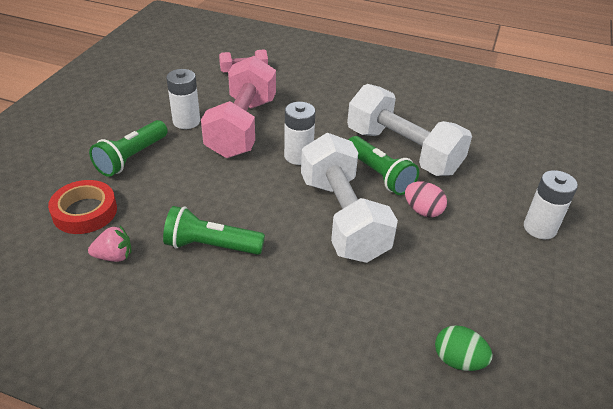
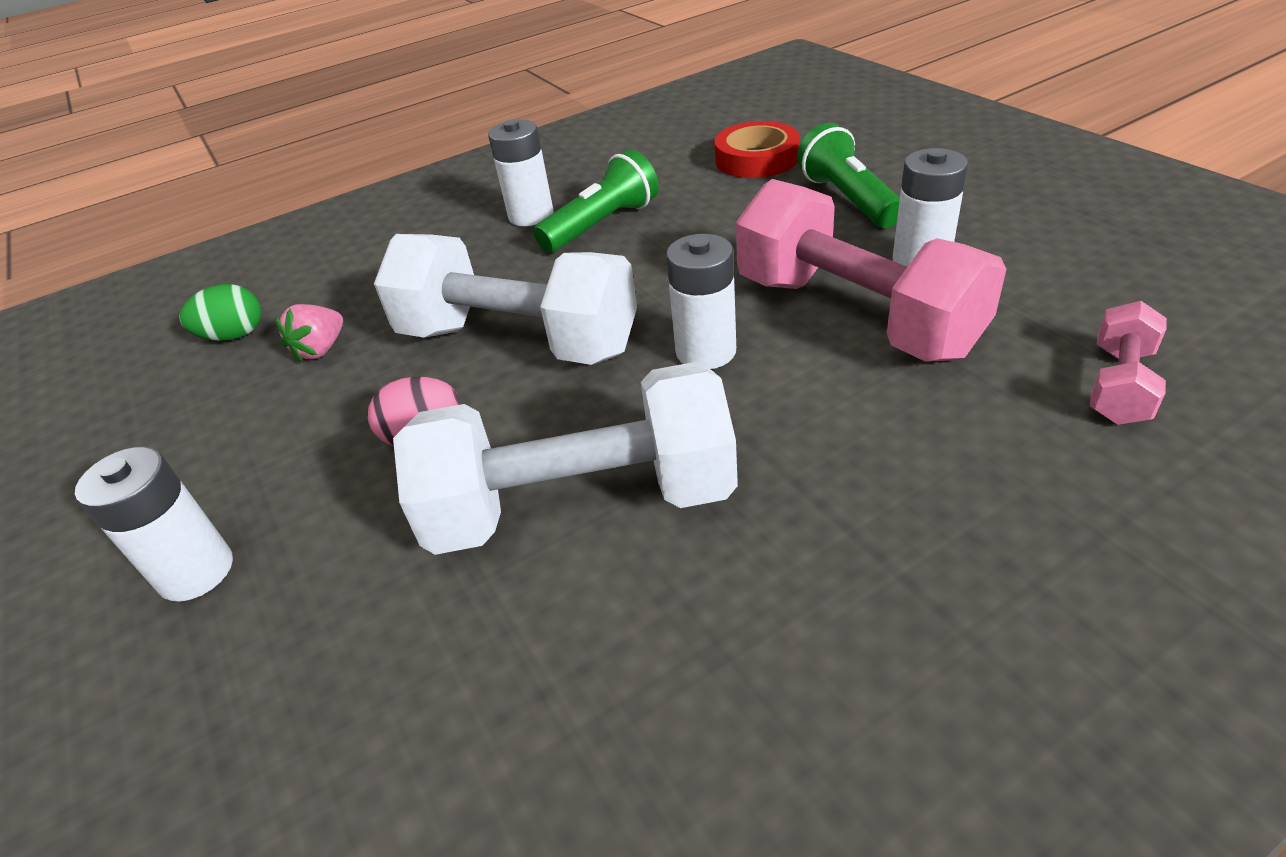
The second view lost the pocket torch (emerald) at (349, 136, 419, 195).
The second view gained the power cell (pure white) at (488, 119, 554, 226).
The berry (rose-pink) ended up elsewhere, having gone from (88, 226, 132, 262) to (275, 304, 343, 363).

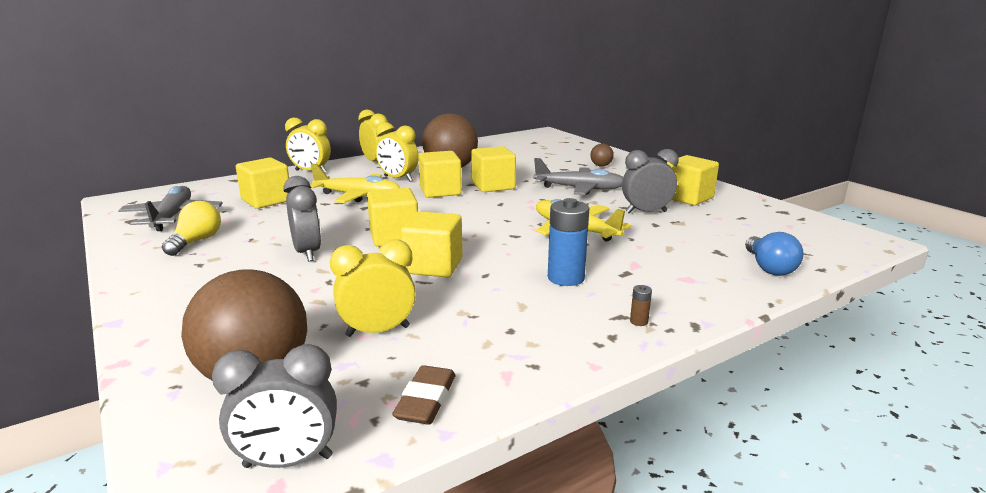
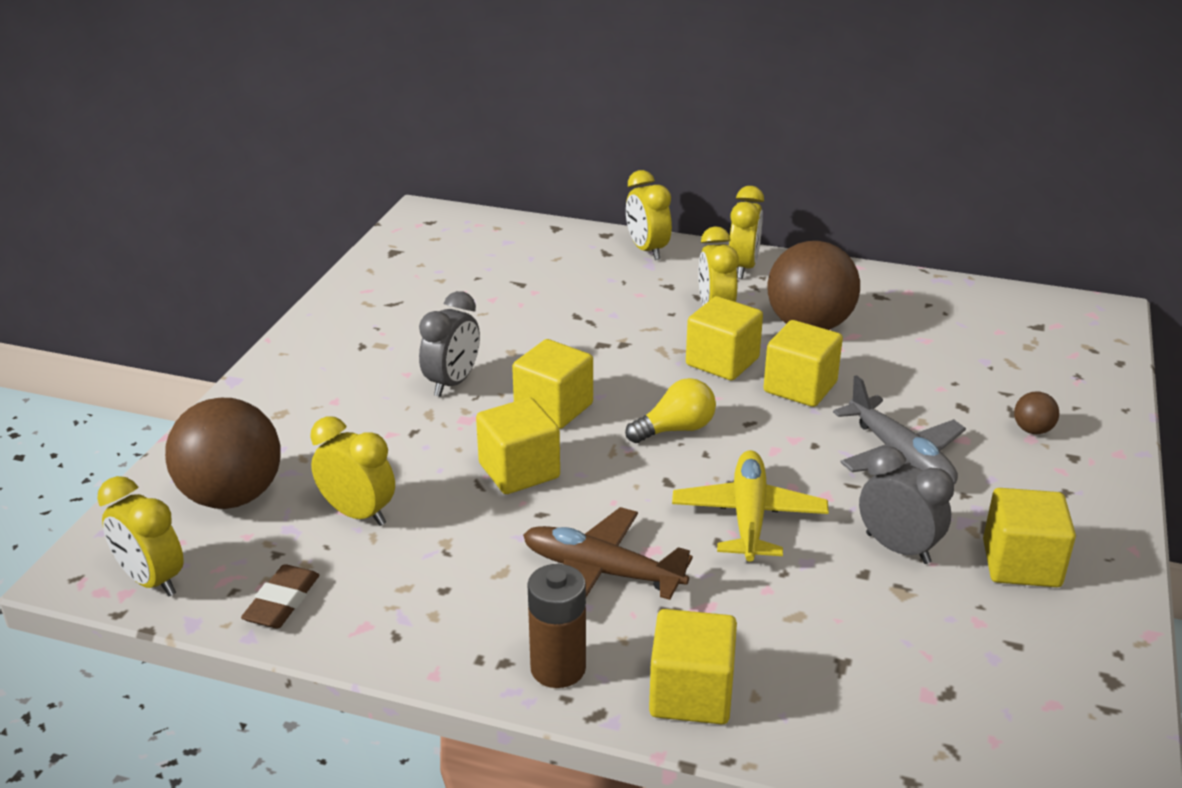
The second view lost the plane (grey) at (118, 186, 223, 231).
The second view lost the plane (bright yellow) at (310, 164, 400, 203).
The second view lost the bulb (royal blue) at (745, 232, 803, 276).
The bulb (bright yellow) ended up elsewhere, having gone from (162, 201, 221, 256) to (625, 378, 716, 443).
The solid cube (bright yellow) ended up elsewhere, having gone from (236, 157, 289, 209) to (649, 609, 737, 724).
Where the power cell (royal blue) stood at (548, 198, 589, 286), the plane (russet) came to stand at (523, 507, 693, 600).
What was the alarm clock (grey) at (212, 344, 337, 468) turned into the alarm clock (bright yellow) at (97, 476, 184, 597).
The pencil eraser (russet) at (392, 365, 455, 425) ended up facing another way, 45 degrees counterclockwise from before.
The size of the power cell (russet) at (630, 285, 652, 326) changed by a factor of 2.36.

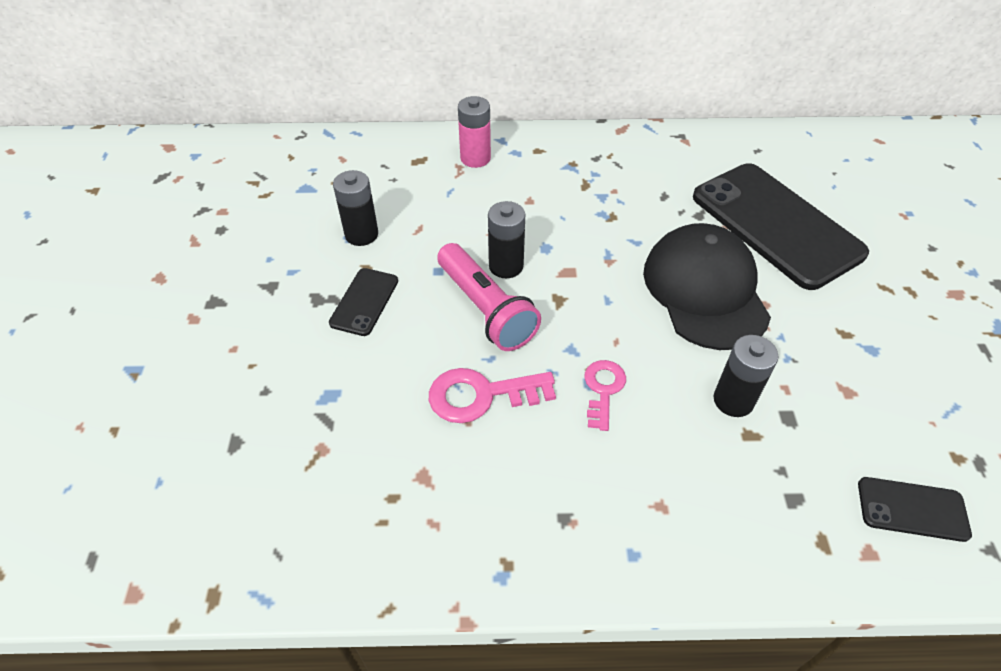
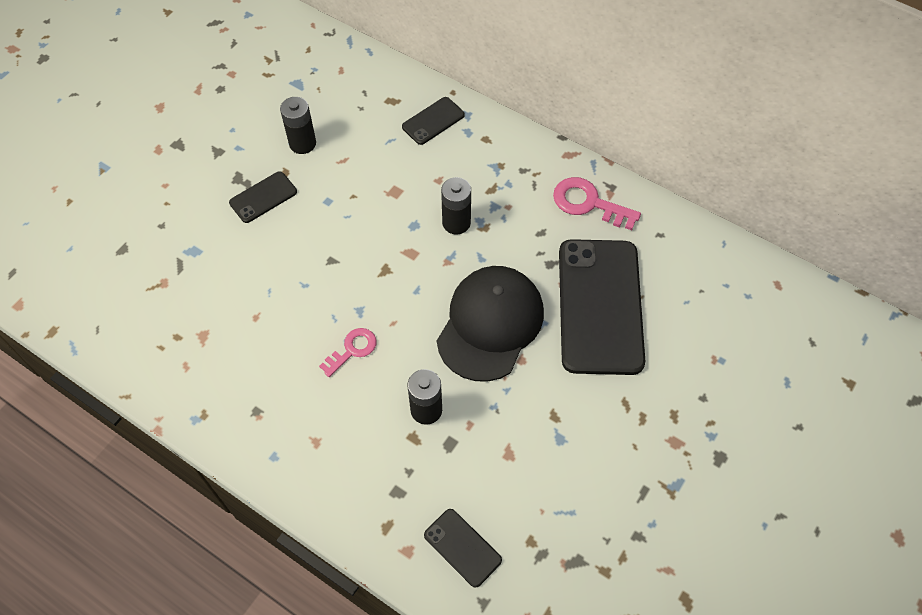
The second view lost the pocket torch (rose-pink) at (437, 243, 541, 351).
The latchkey (rose-pink) ended up elsewhere, having gone from (429, 368, 556, 423) to (553, 177, 641, 230).
The power cell (black) ended up elsewhere, having gone from (488, 201, 525, 278) to (441, 177, 471, 234).
Where the power cell (rose-pink) stood at (458, 96, 491, 168), the phone (black) came to stand at (402, 97, 465, 145).

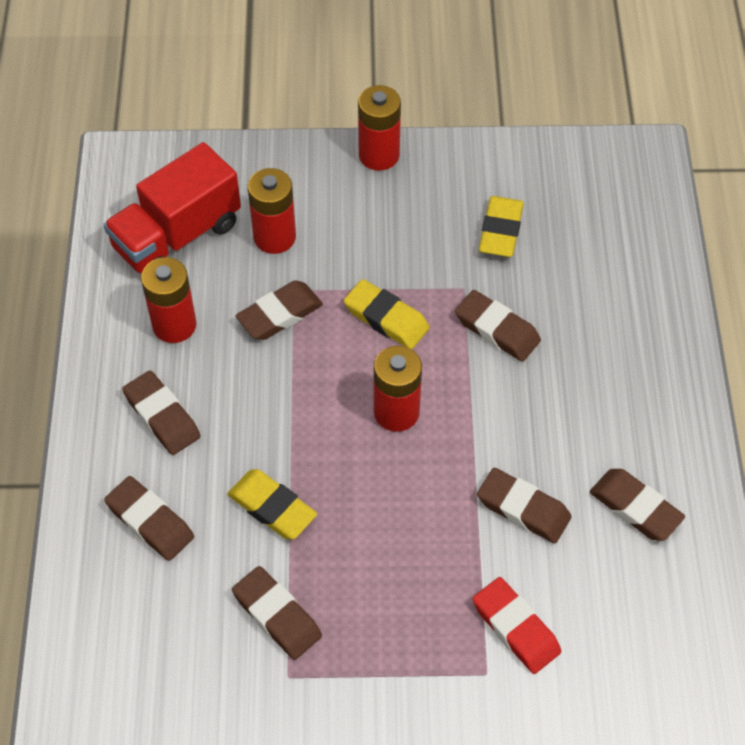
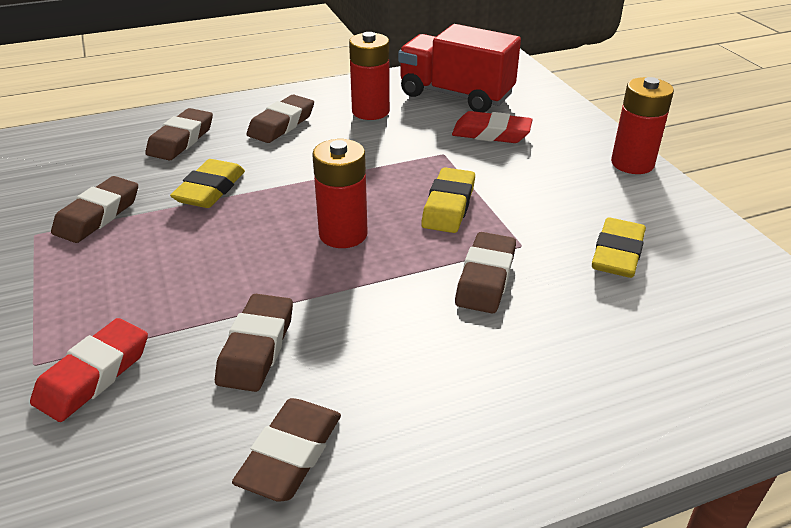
The second view lost the pencil eraser (russet) at (236, 281, 323, 340).
Where the power cell (red) stood at (248, 168, 296, 254), the pencil eraser (red) came to stand at (452, 111, 533, 143).
The pencil eraser (bright yellow) at (479, 196, 524, 257) ended up facing another way, 60 degrees counterclockwise from before.

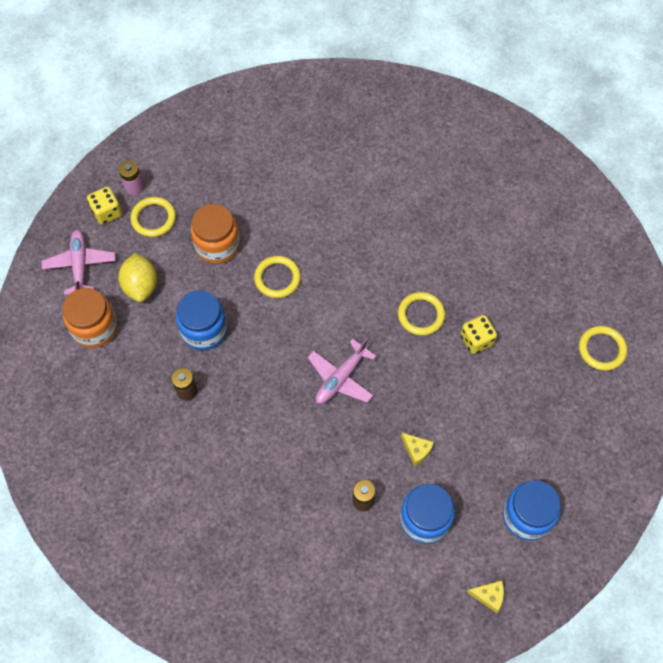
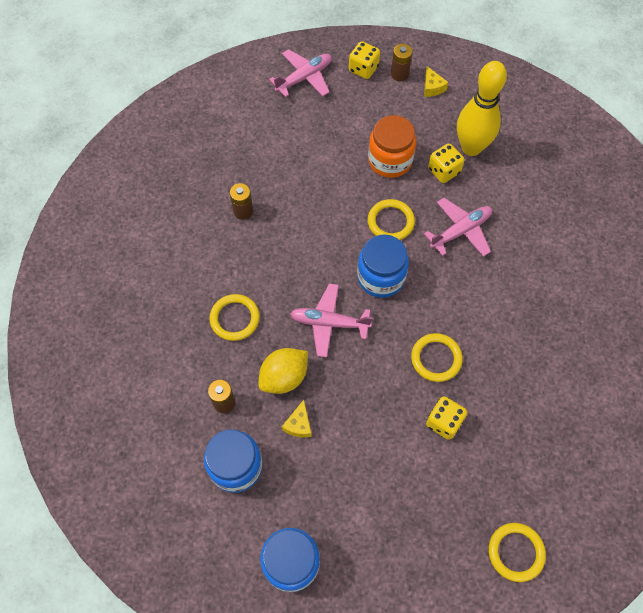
The second view lost the preserve jar (bright orange) at (63, 288, 118, 348).
The second view gained the plane (rose-pink) at (424, 198, 492, 257).
The second view gained the dice (bright yellow) at (428, 143, 464, 183).
The second view gained the bowling pin (bright yellow) at (457, 61, 507, 156).
The citrus fruit (bright yellow) ended up elsewhere, having gone from (118, 253, 157, 302) to (258, 348, 308, 394).
The torus (bright yellow) ended up elsewhere, having gone from (130, 197, 176, 237) to (209, 294, 260, 341).
The preserve jar (royal blue) ended up elsewhere, having gone from (176, 290, 227, 351) to (357, 235, 409, 298).
The cheese (bright yellow) ended up elsewhere, having gone from (467, 580, 504, 613) to (424, 66, 448, 97).
What was the power cell (rose-pink) at (119, 160, 144, 195) turned into the power cell (russet) at (391, 44, 412, 81).

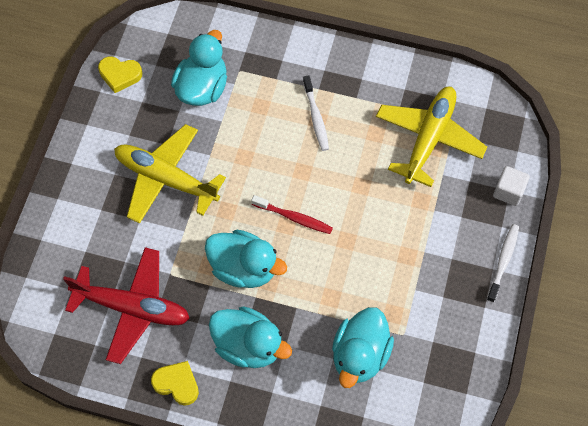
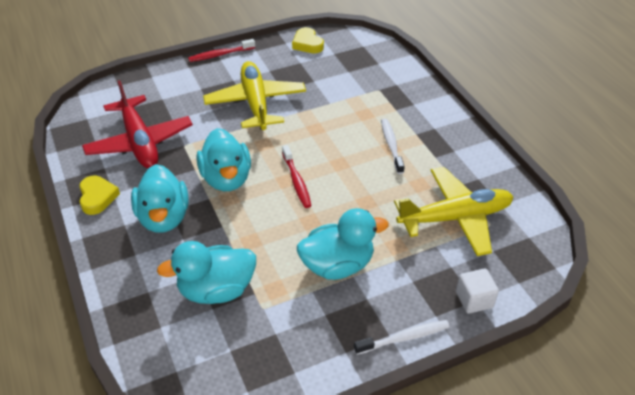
The second view gained the dental brush (red) at (188, 39, 255, 62).
The duck (aqua) ended up elsewhere, having gone from (171, 30, 227, 106) to (297, 208, 388, 280).
The dental brush (pure white) at (303, 75, 329, 151) ended up facing another way, 135 degrees clockwise from before.

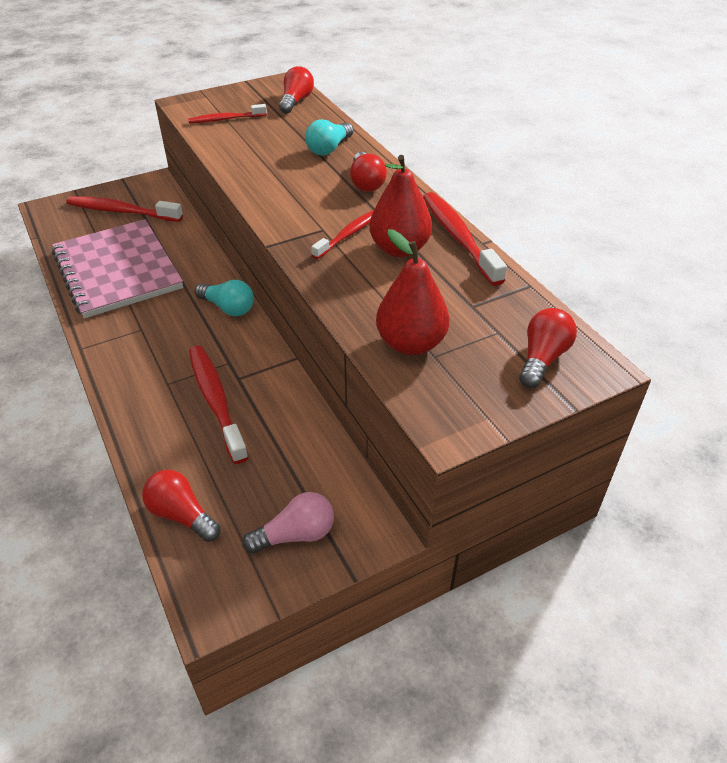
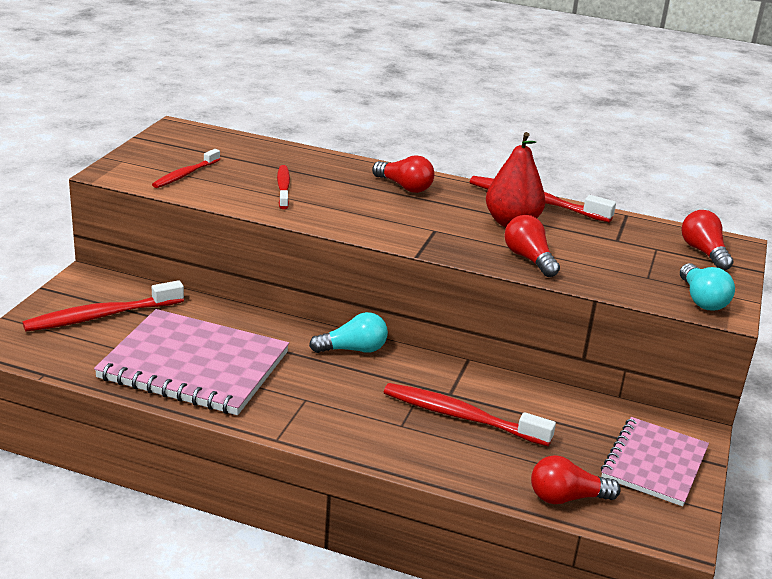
The second view lost the toy pear (red) at (376, 229, 450, 355).
The bulb (red) ended up elsewhere, having gone from (279, 66, 314, 114) to (504, 215, 560, 277).
The bulb (aqua) ended up elsewhere, having gone from (305, 119, 354, 156) to (680, 263, 735, 311).
The dental brush (red) ended up elsewhere, having gone from (311, 210, 374, 259) to (277, 165, 290, 209).
Where the bulb (rose-pink) stood at (242, 492, 334, 554), the notepad (rose-pink) came to stand at (601, 417, 709, 507).

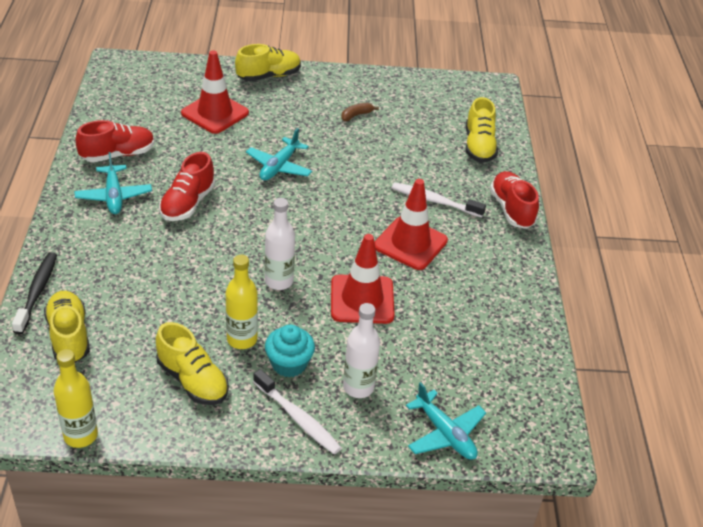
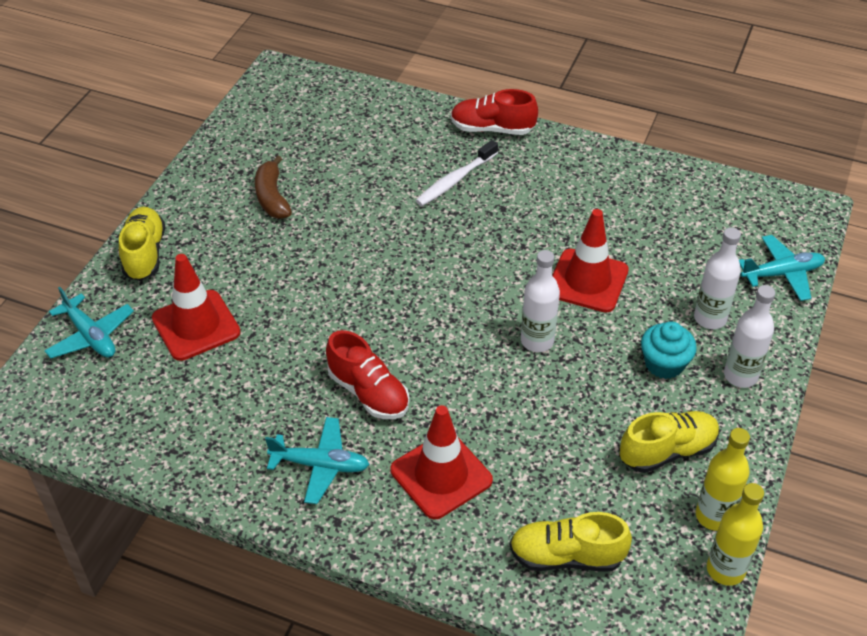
The second view lost the dental brush (black) at (12, 252, 57, 334).
The second view lost the lace-up shoe (red) at (76, 120, 155, 162).
The second view lost the lace-up shoe (bright yellow) at (466, 97, 498, 163).
The flask (bright yellow) ended up elsewhere, having gone from (226, 255, 258, 349) to (696, 428, 750, 531).
The plane (aqua) ended up elsewhere, having gone from (246, 128, 312, 181) to (44, 287, 134, 358).
The road cone (red) ended up elsewhere, having gone from (374, 179, 448, 270) to (390, 405, 493, 519).
Where the dental brush (pure white) stood at (253, 369, 341, 454), the flask (pure white) came to stand at (724, 285, 775, 388).
The size of the banana (russet) at (341, 103, 379, 121) changed by a factor of 1.60.

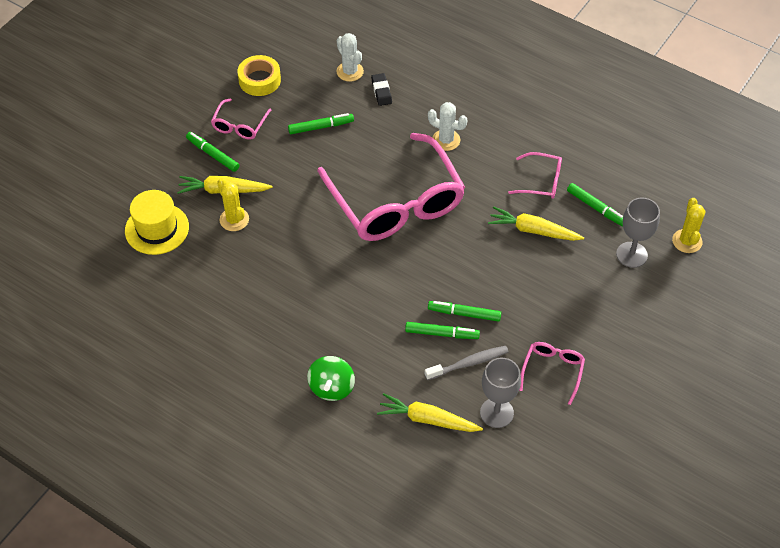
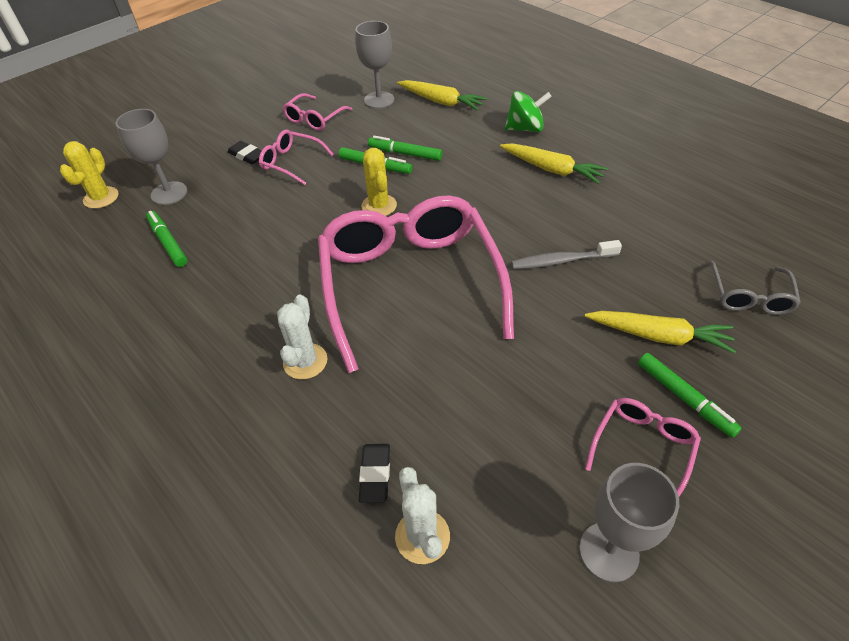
The second view lost the marker pen (emerald) at (288, 113, 354, 134).
The second view gained the pencil eraser (black) at (227, 141, 261, 165).
The cactus (bright yellow) ended up elsewhere, having gone from (217, 178, 249, 231) to (361, 148, 397, 216).
The dental brush (grey) ended up elsewhere, having gone from (425, 346, 509, 380) to (511, 240, 622, 269).
The root vegetable (bright yellow) ended up elsewhere, having gone from (488, 206, 584, 241) to (500, 143, 608, 184).
The spectacles (rose-pink) ended up elsewhere, having gone from (508, 152, 562, 199) to (259, 130, 334, 185).
Where the tall hat (bright yellow) stood at (125, 190, 189, 255), the spectacles (grey) came to stand at (709, 261, 801, 315).
Where the tape (bright yellow) stood at (237, 55, 281, 96), the wine glass (grey) came to stand at (579, 463, 679, 582).
The toy top (emerald) at (307, 356, 355, 401) ended up facing another way, 60 degrees clockwise from before.
The cactus (pure white) at (428, 102, 467, 151) ended up facing another way, 60 degrees clockwise from before.

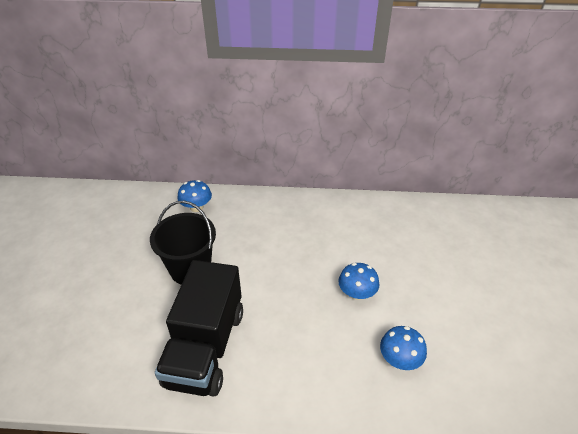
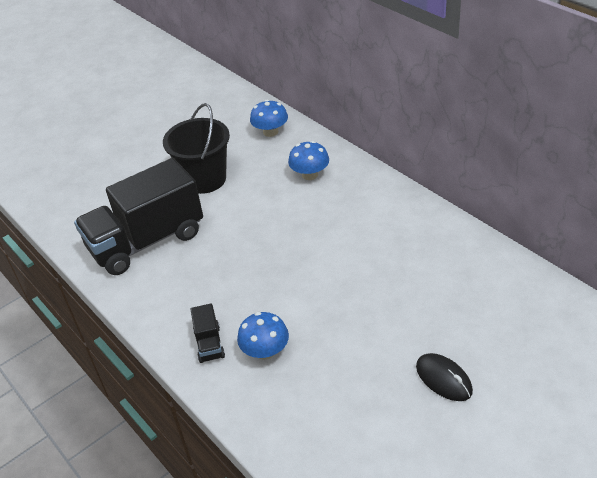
The second view gained the toy truck (black) at (190, 303, 225, 363).
The second view gained the mouse (black) at (416, 353, 473, 401).
The mushroom (royal blue) ended up elsewhere, having gone from (338, 263, 379, 300) to (288, 141, 329, 180).

